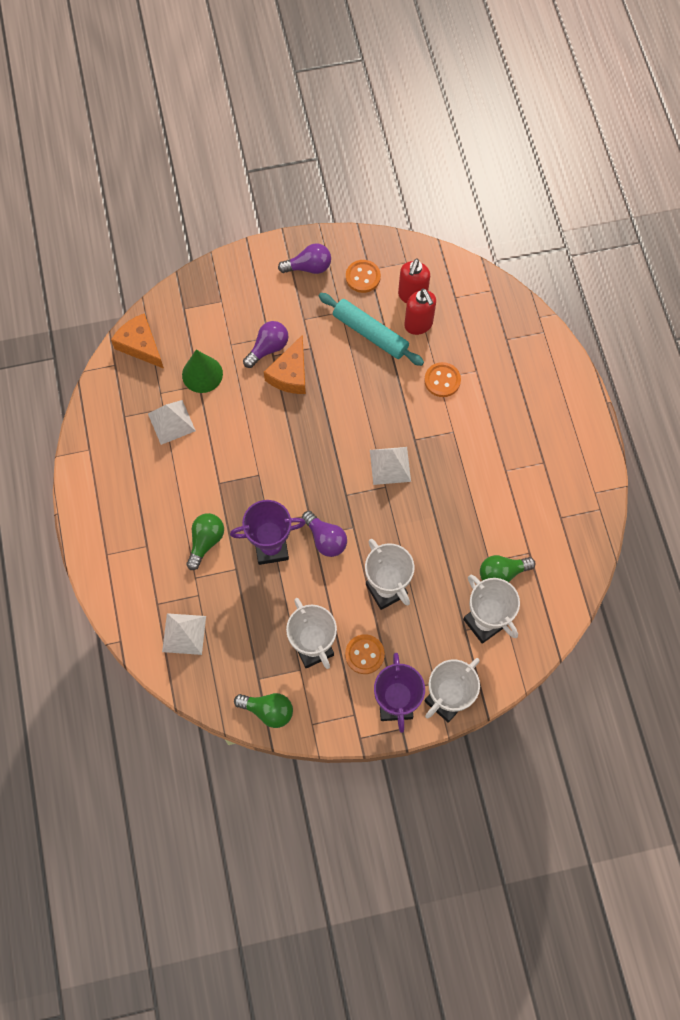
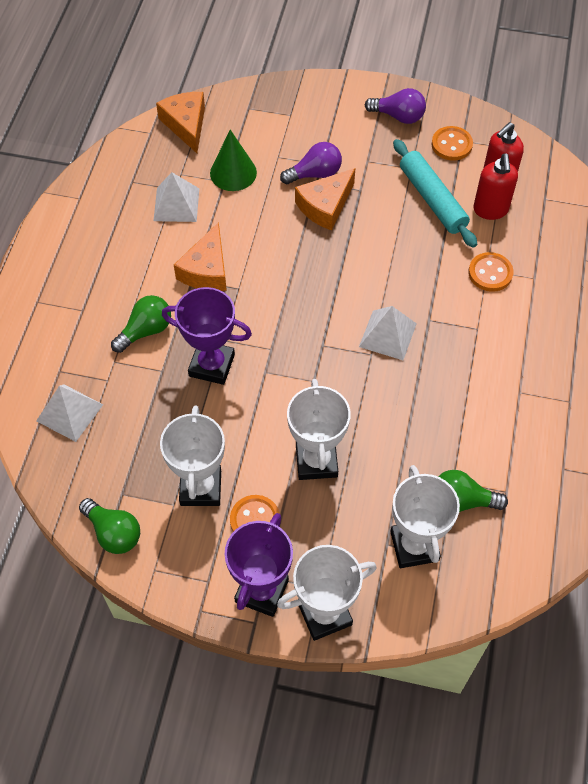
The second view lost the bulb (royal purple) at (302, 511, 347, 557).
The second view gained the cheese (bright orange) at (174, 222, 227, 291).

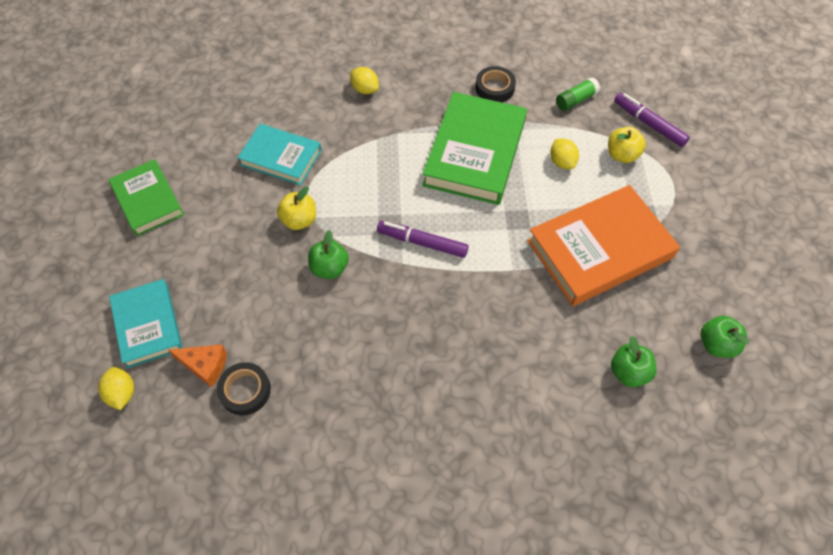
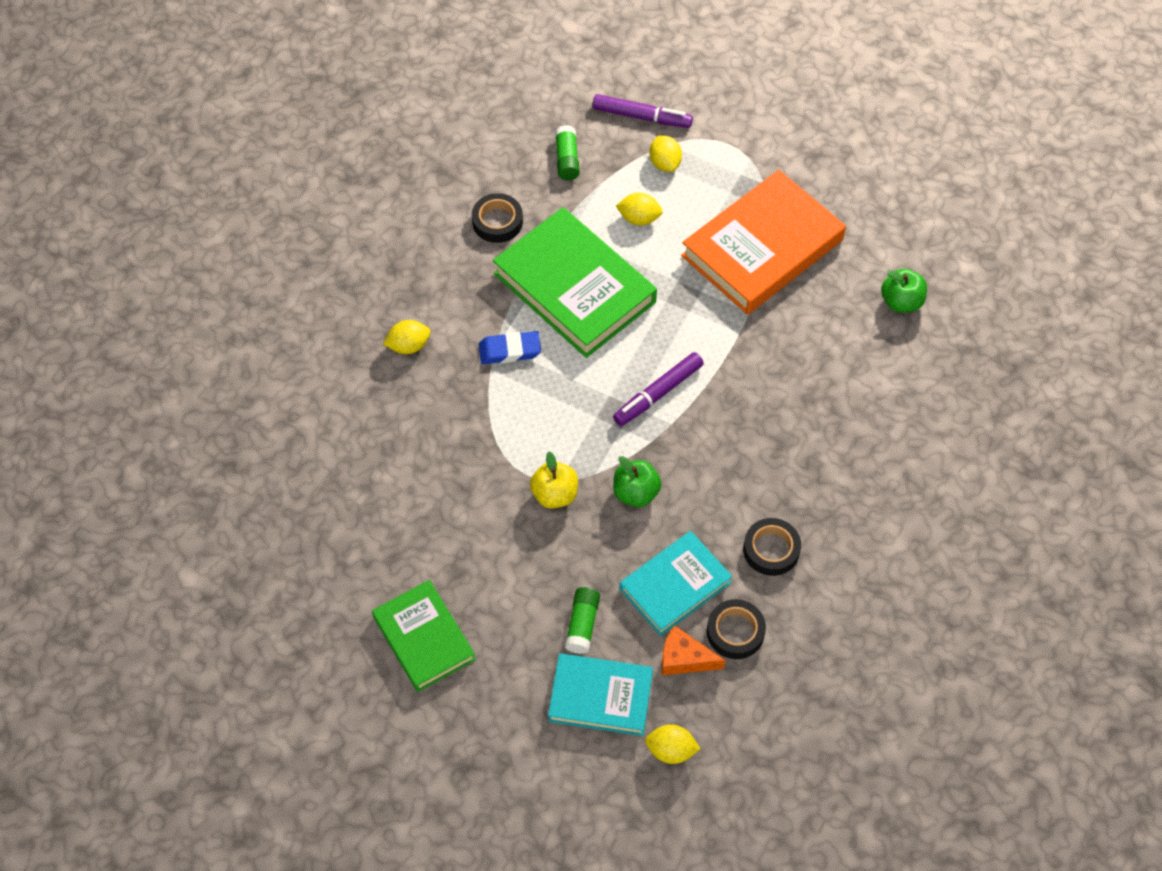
The second view lost the apple fruit (emerald) at (701, 316, 749, 358).
The second view gained the pencil eraser (royal blue) at (479, 331, 541, 364).
The second view gained the glue stick (emerald) at (565, 587, 600, 654).
The second view gained the tape (black) at (743, 518, 801, 576).
The book (aqua) ended up elsewhere, having gone from (237, 124, 322, 185) to (620, 531, 732, 636).
Where the apple fruit (bright yellow) stood at (608, 127, 646, 163), the citrus fruit (bright yellow) came to stand at (650, 135, 682, 172).
The book (emerald) at (109, 159, 184, 236) ended up facing another way, 60 degrees clockwise from before.
The cheese (bright orange) at (168, 344, 227, 387) ended up facing another way, 120 degrees counterclockwise from before.
The book (bright orange) at (527, 185, 680, 306) ended up facing another way, 45 degrees clockwise from before.
The marker pen (royal purple) at (614, 93, 690, 147) ended up facing another way, 150 degrees counterclockwise from before.

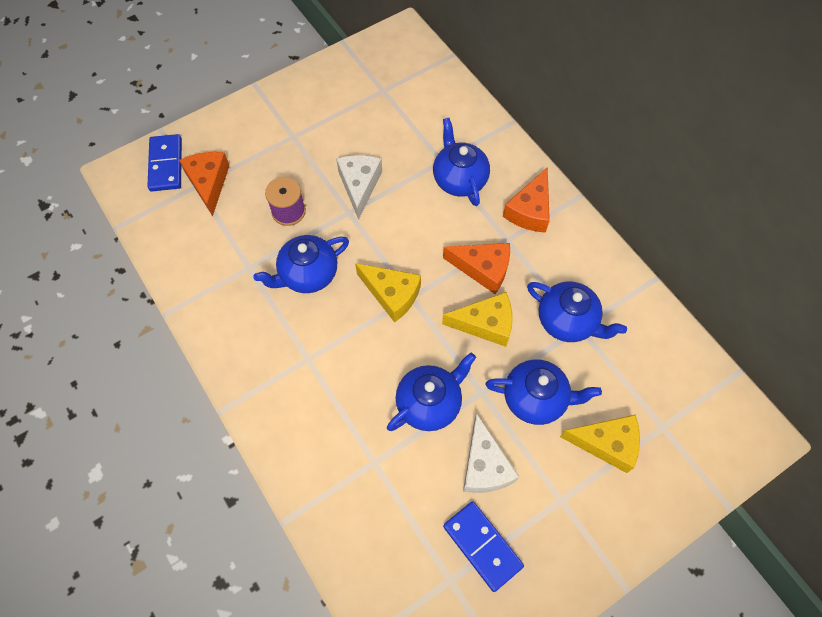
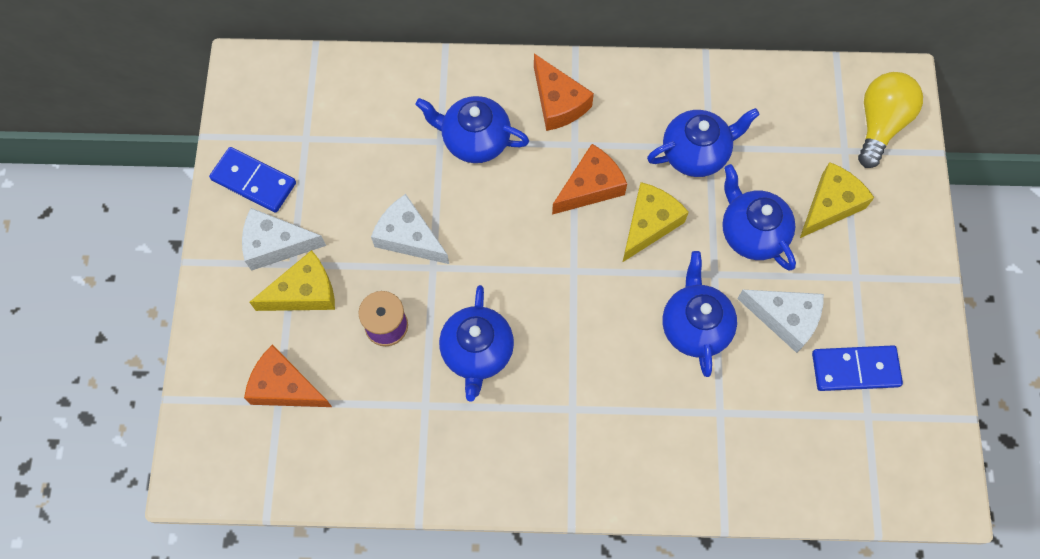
The second view gained the cheese (pure white) at (242, 208, 326, 271).
The second view gained the bulb (bright yellow) at (858, 72, 923, 168).
The domino (royal blue) ended up elsewhere, having gone from (147, 134, 182, 191) to (209, 147, 296, 213).
The cheese (bright yellow) ended up elsewhere, having gone from (355, 263, 421, 323) to (249, 250, 335, 311).
The tea pot (royal blue) at (485, 359, 602, 425) ended up facing another way, 75 degrees counterclockwise from before.

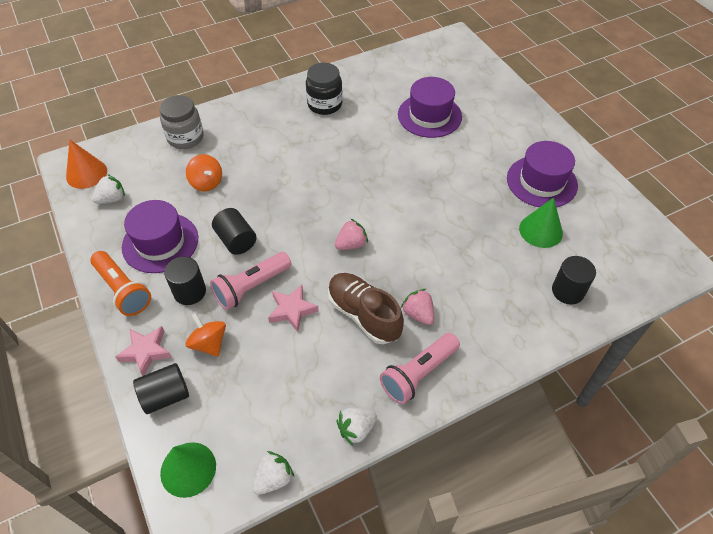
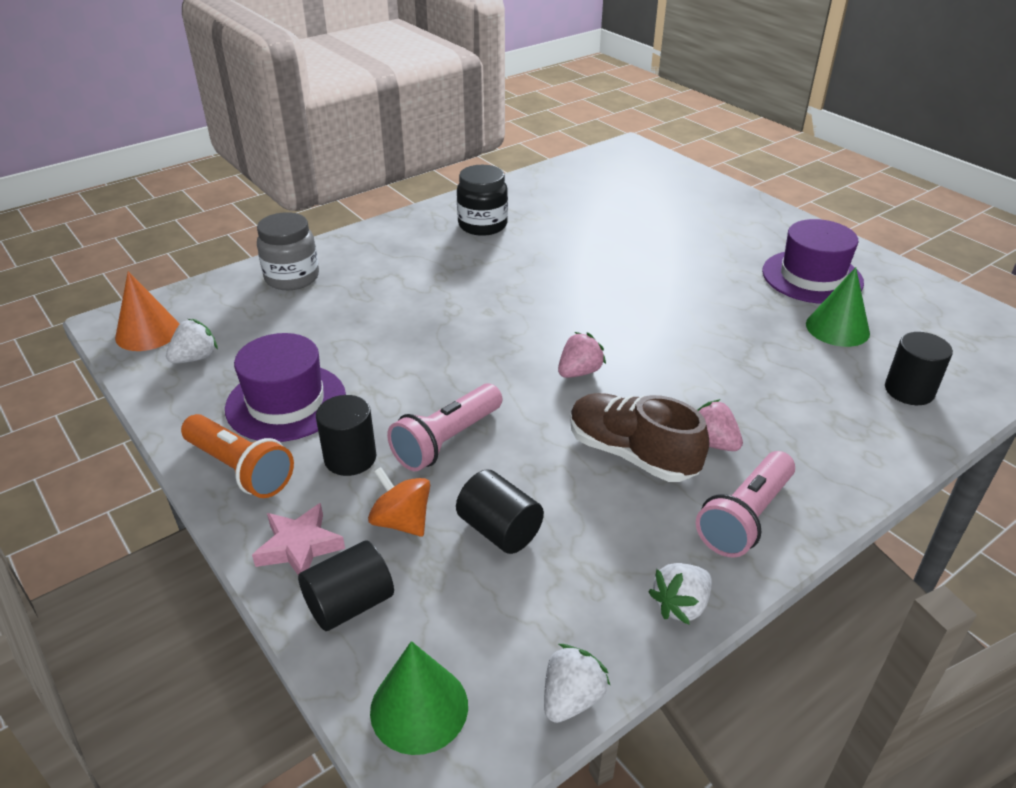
The second view lost the toy top (bright orange) at (186, 154, 222, 191).
The second view lost the five-pointed star (rose-pink) at (268, 285, 319, 332).
The second view lost the tall hat (royal purple) at (398, 77, 462, 138).
The cylinder (black) ended up elsewhere, having gone from (212, 208, 256, 255) to (456, 469, 544, 554).

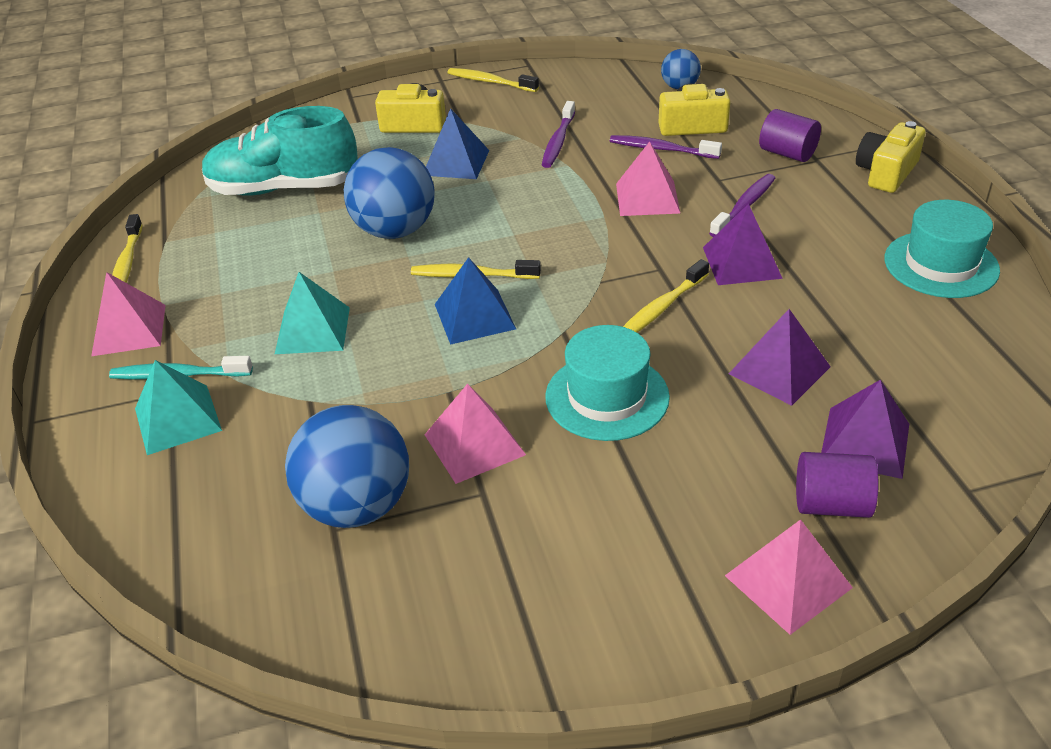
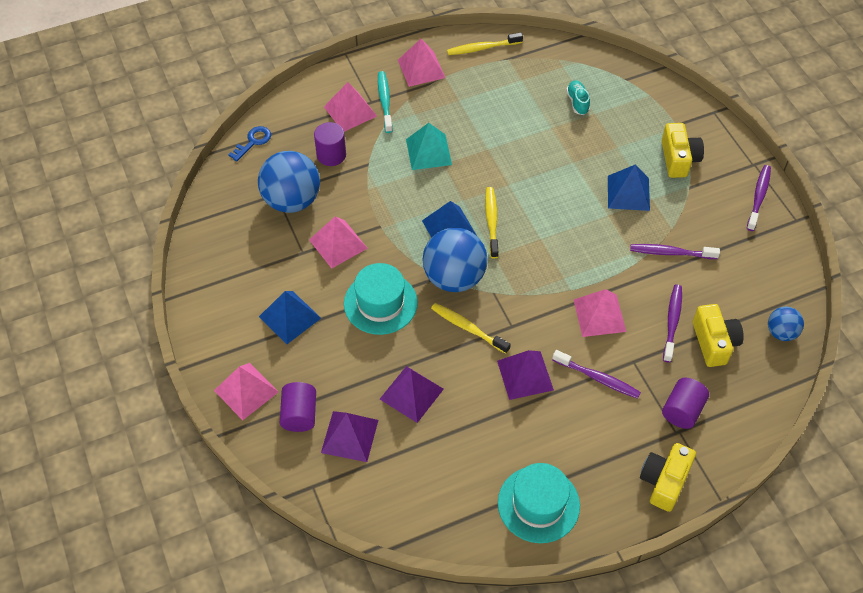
The second view gained the latchkey (royal blue) at (228, 126, 271, 161).
The second view gained the pyramid shape (royal blue) at (259, 291, 321, 344).
The second view gained the cylinder (royal purple) at (314, 122, 346, 166).
The sphere (royal blue) ended up elsewhere, having gone from (344, 147, 435, 239) to (423, 227, 487, 292).
What was the pyramid shape (aqua) at (135, 360, 222, 455) turned into the pyramid shape (rose-pink) at (324, 82, 377, 132).
What was the dental brush (bright yellow) at (447, 68, 539, 92) turned into the dental brush (royal purple) at (747, 165, 771, 231).
The compact camera (bright yellow) at (856, 121, 926, 193) ended up facing another way, 90 degrees counterclockwise from before.
The size of the lace-up shoe (aqua) at (202, 106, 358, 196) changed by a factor of 0.40.

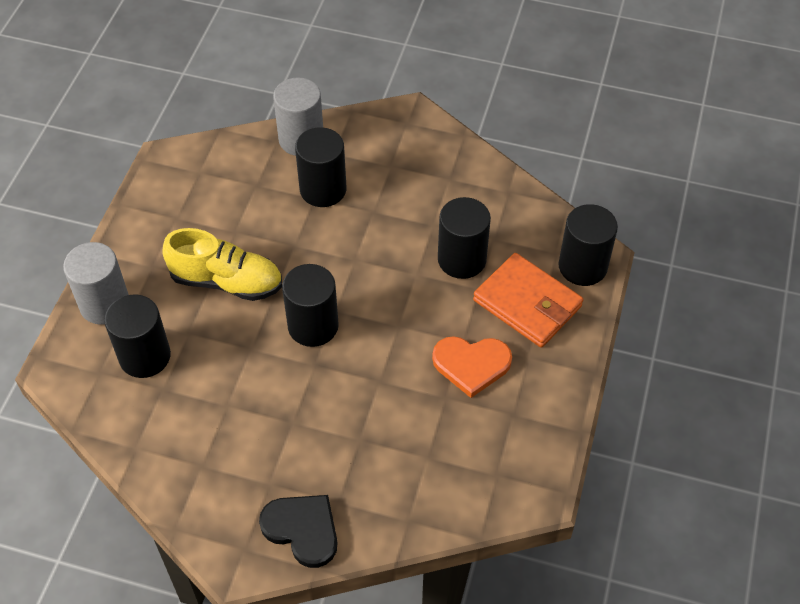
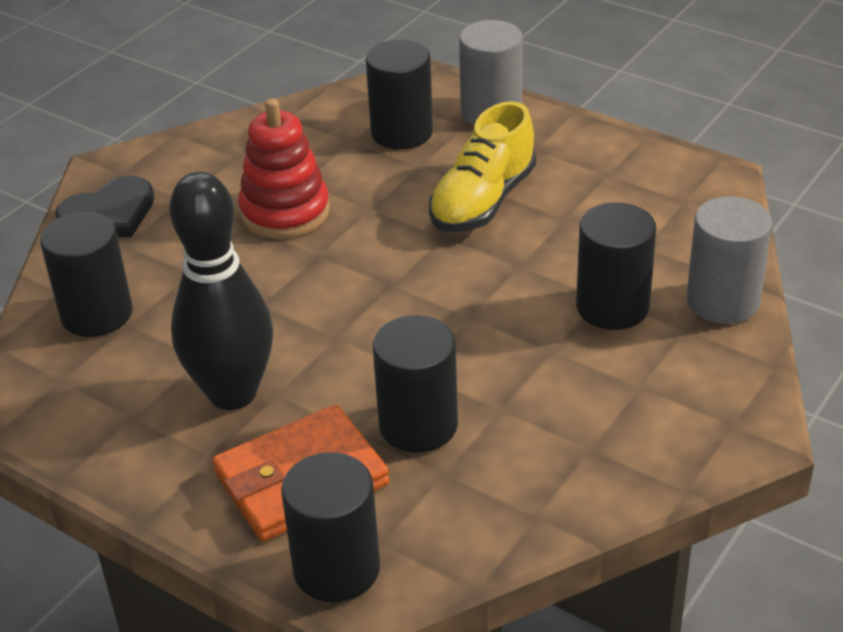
The second view gained the stacking rings (red) at (238, 98, 330, 239).
The cylinder (black) ended up elsewhere, having gone from (282, 264, 339, 347) to (40, 211, 133, 337).
Where the love heart (bright orange) stood at (432, 336, 512, 398), the bowling pin (black) came to stand at (170, 172, 273, 410).

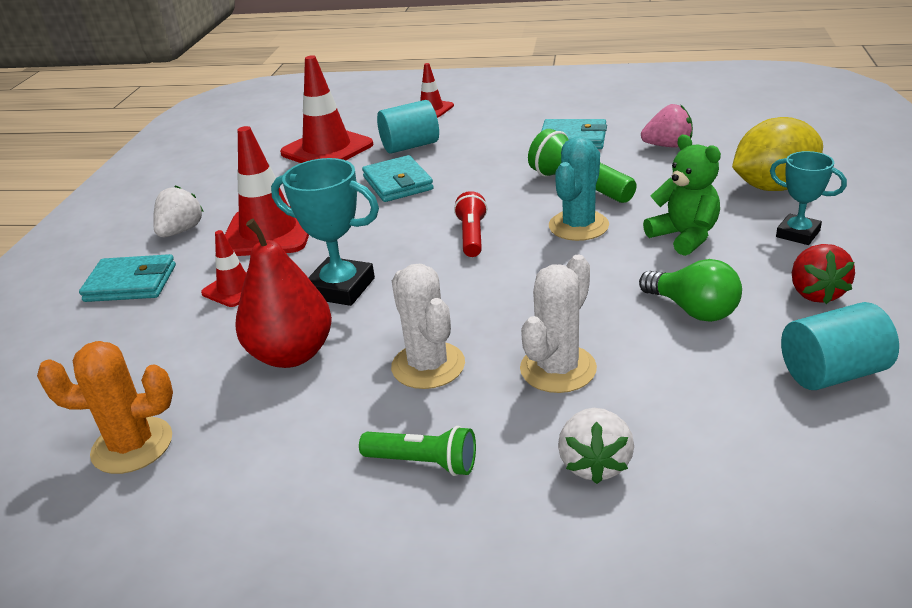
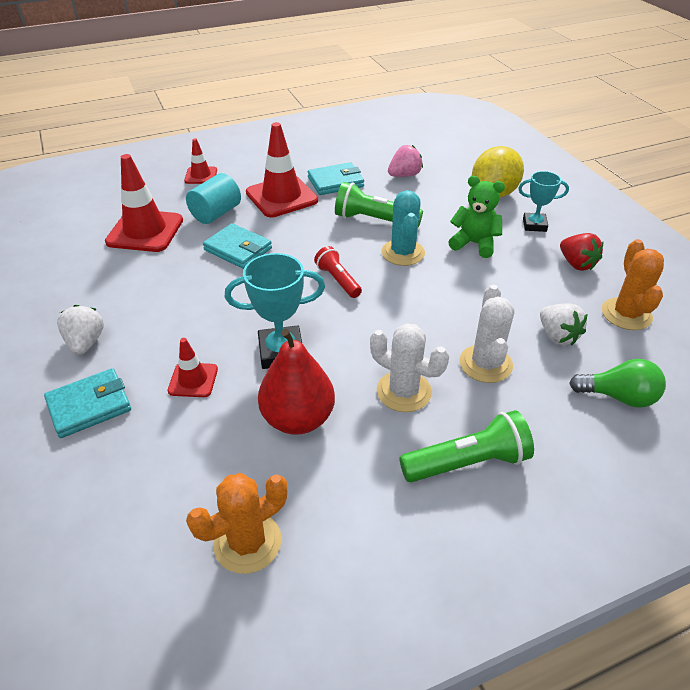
The road cone (red) ended up elsewhere, having gone from (225, 126, 309, 256) to (246, 122, 318, 217).
The berry (pure white) ended up elsewhere, having gone from (558, 408, 634, 484) to (540, 303, 587, 345).
The bulb (emerald) ended up elsewhere, having gone from (639, 259, 742, 322) to (569, 359, 666, 408).
Where the cylinder (aqua) stood at (781, 302, 899, 390), the cactus (bright orange) came to stand at (602, 239, 664, 330).
The size of the pocket torch (emerald) at (359, 426, 476, 476) changed by a factor of 1.54.

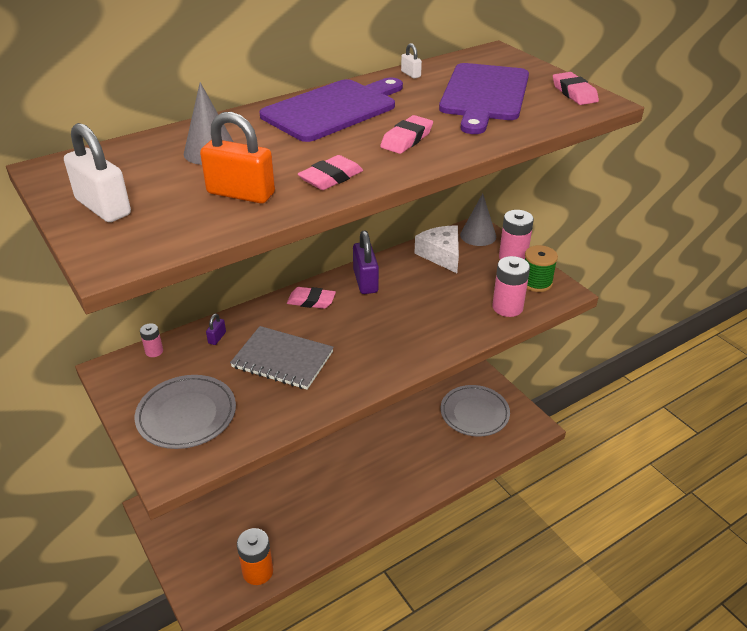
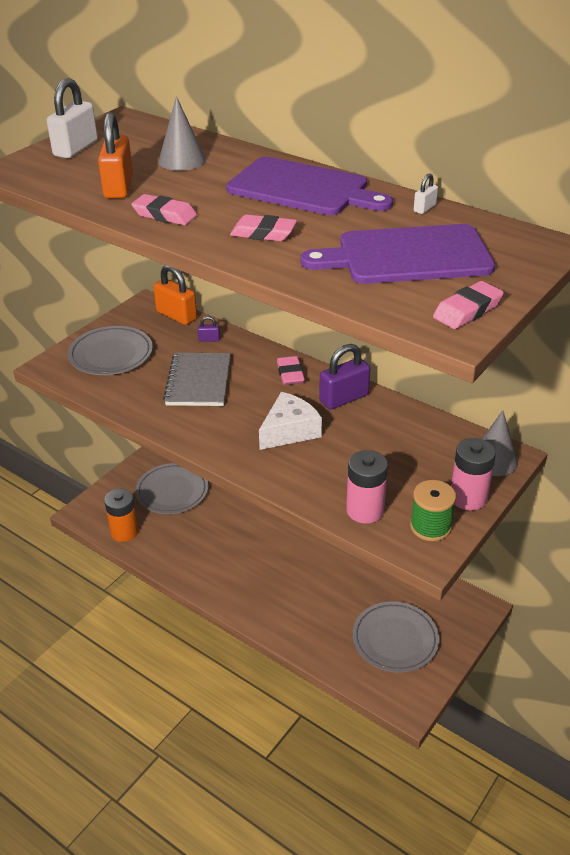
The second view gained the plate (grey) at (135, 463, 208, 514).
The cheese (pure white) ended up elsewhere, having gone from (414, 226, 459, 273) to (259, 392, 322, 450).
Where the power cell (rose-pink) stood at (140, 323, 163, 357), the small lock (bright orange) came to stand at (153, 265, 197, 325).

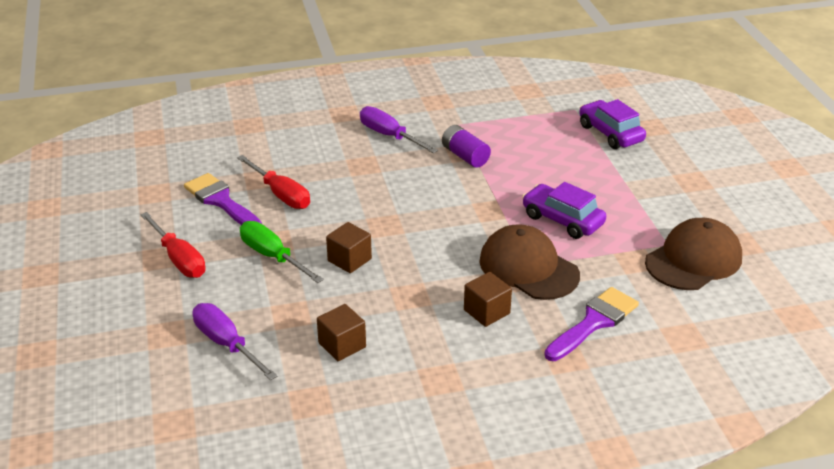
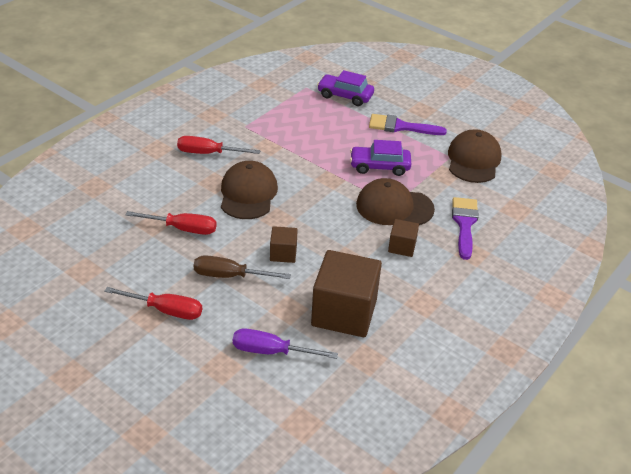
The second view lost the power cell (royal purple) at (442, 125, 491, 168).
The second view gained the peaked cap (russet) at (221, 161, 278, 219).
The paintbrush (royal purple) ended up elsewhere, having gone from (184, 173, 262, 225) to (369, 114, 447, 135).
What was the screwdriver (emerald) at (240, 221, 324, 283) turned into the screwdriver (russet) at (193, 255, 291, 279).
What was the screwdriver (royal purple) at (360, 106, 438, 153) turned into the screwdriver (red) at (177, 136, 260, 154).
The size of the solid cube (russet) at (317, 304, 366, 361) changed by a factor of 2.08.

